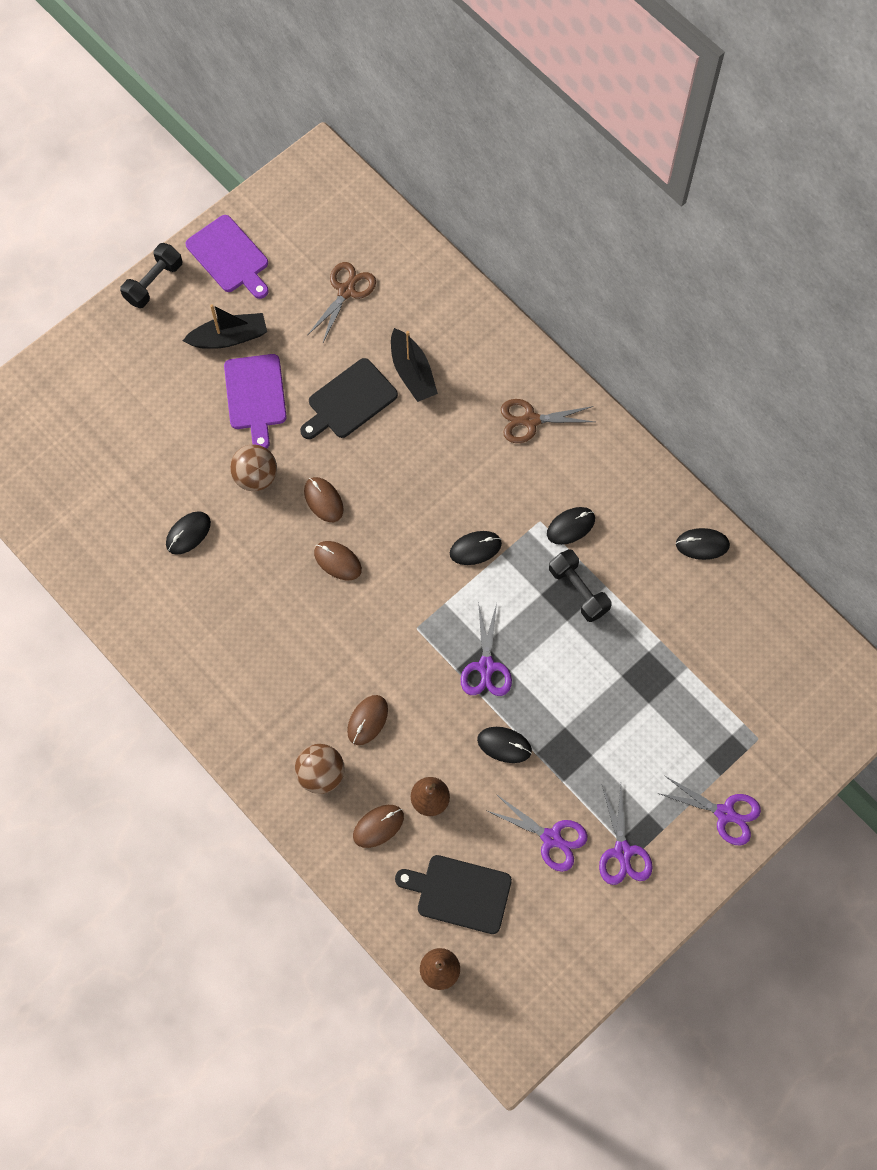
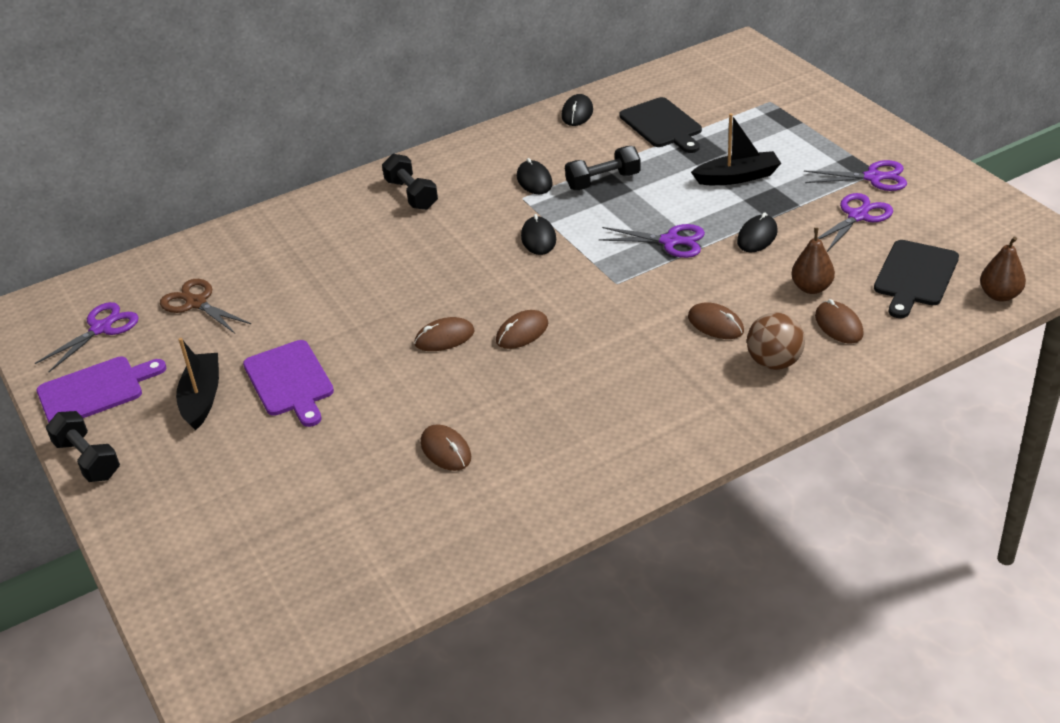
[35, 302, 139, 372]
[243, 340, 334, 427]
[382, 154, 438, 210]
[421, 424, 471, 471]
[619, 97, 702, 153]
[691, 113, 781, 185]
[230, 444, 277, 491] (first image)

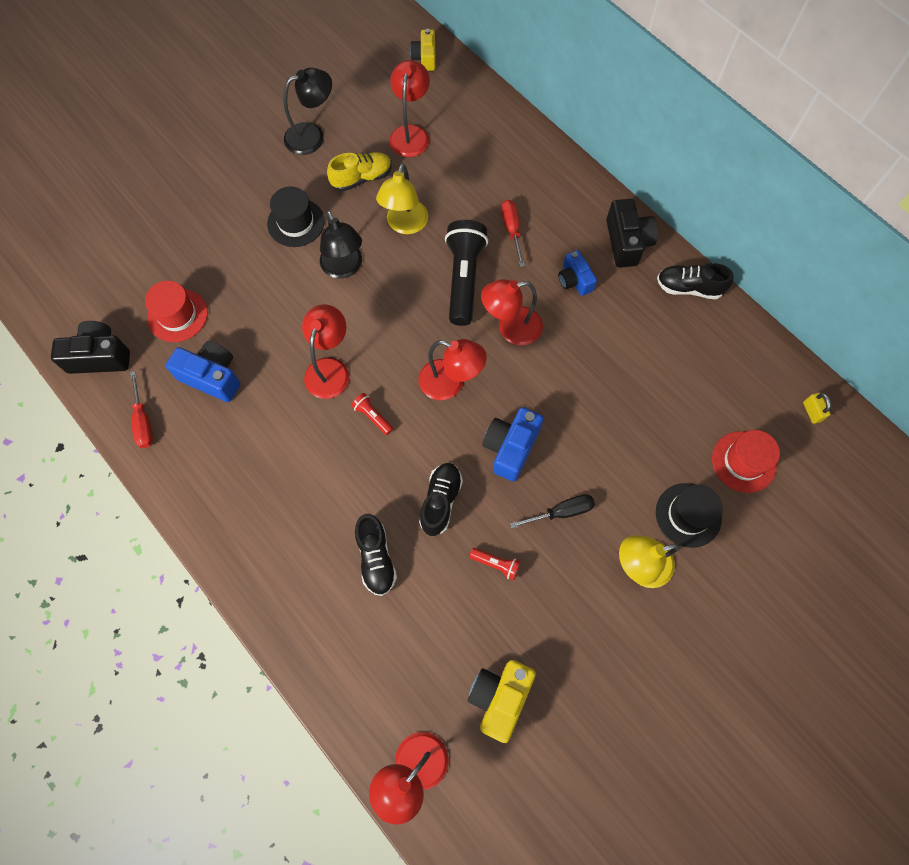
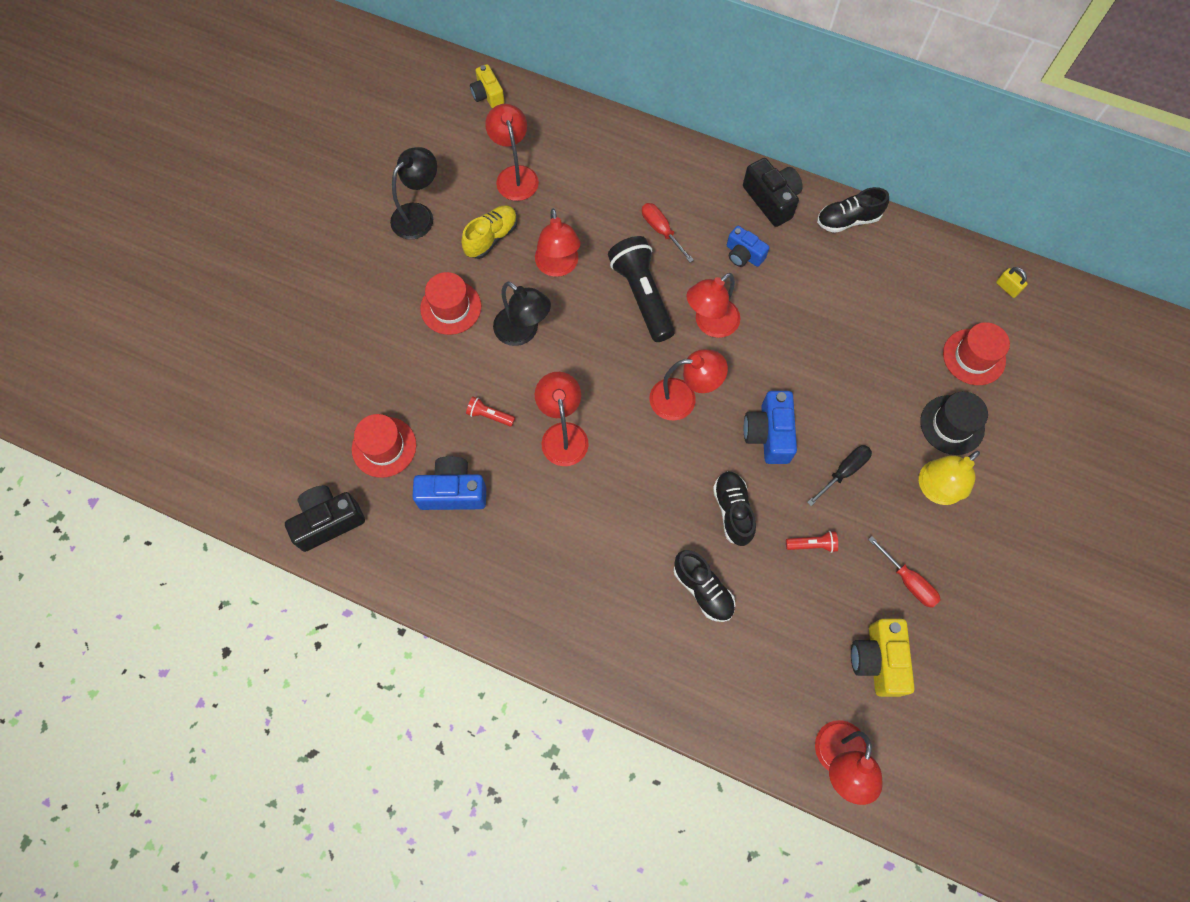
[420, 272, 481, 335]
[466, 396, 515, 427]
[535, 209, 581, 277]
[868, 536, 940, 608]

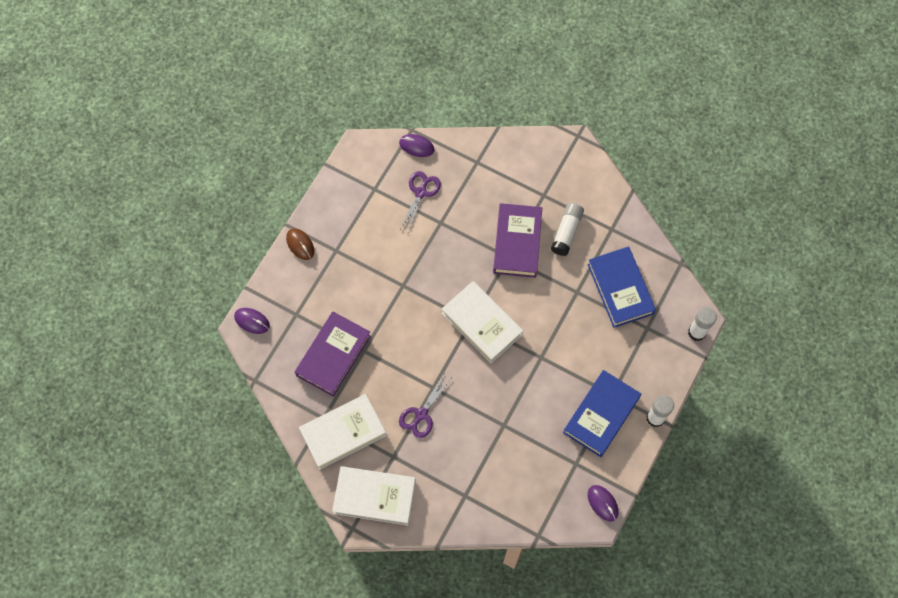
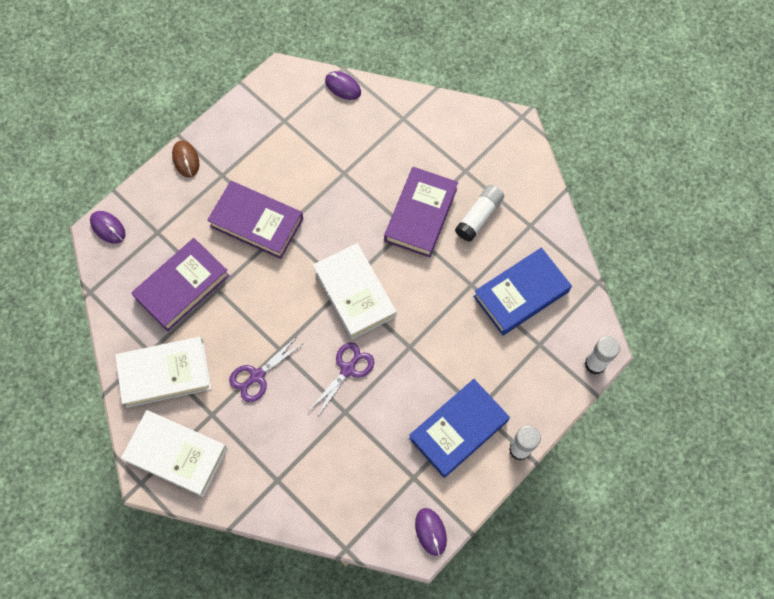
[207, 181, 303, 259]
[310, 342, 375, 416]
[473, 247, 572, 335]

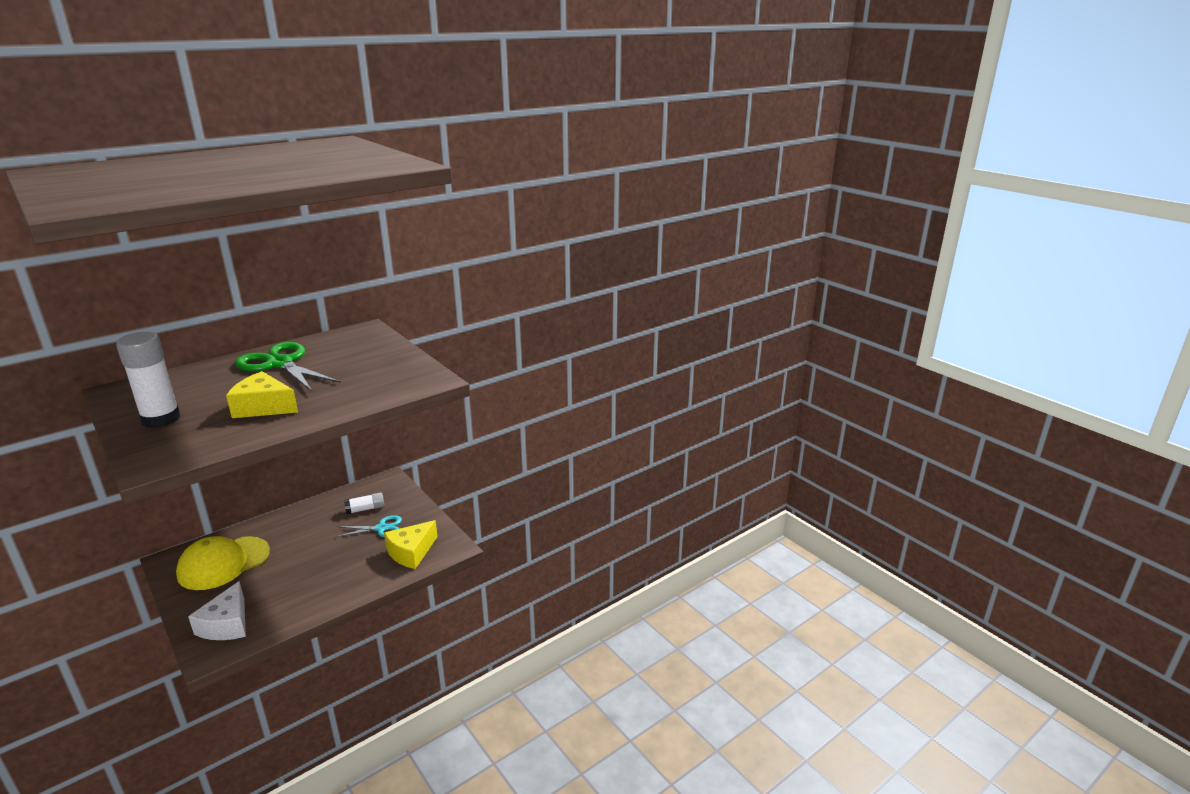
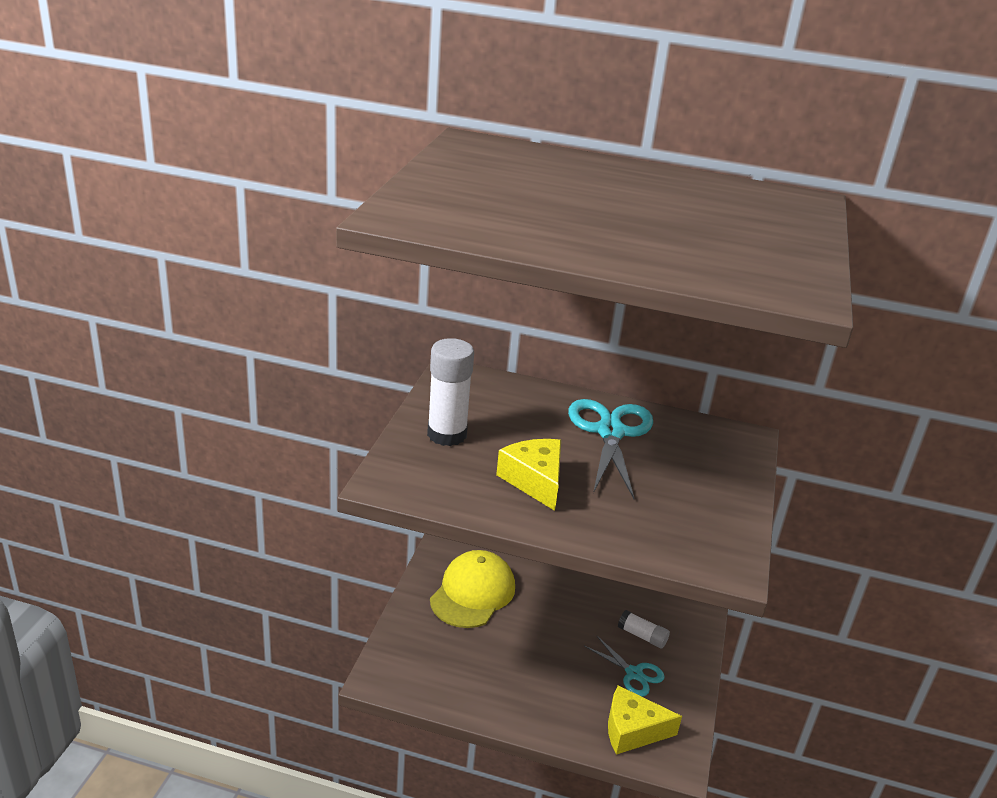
[430, 550, 515, 628]
[568, 399, 653, 499]
[188, 581, 246, 640] (first image)

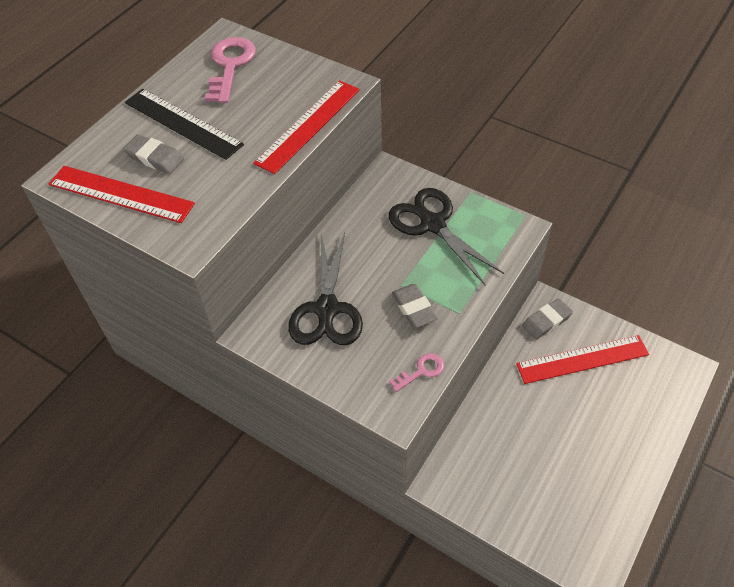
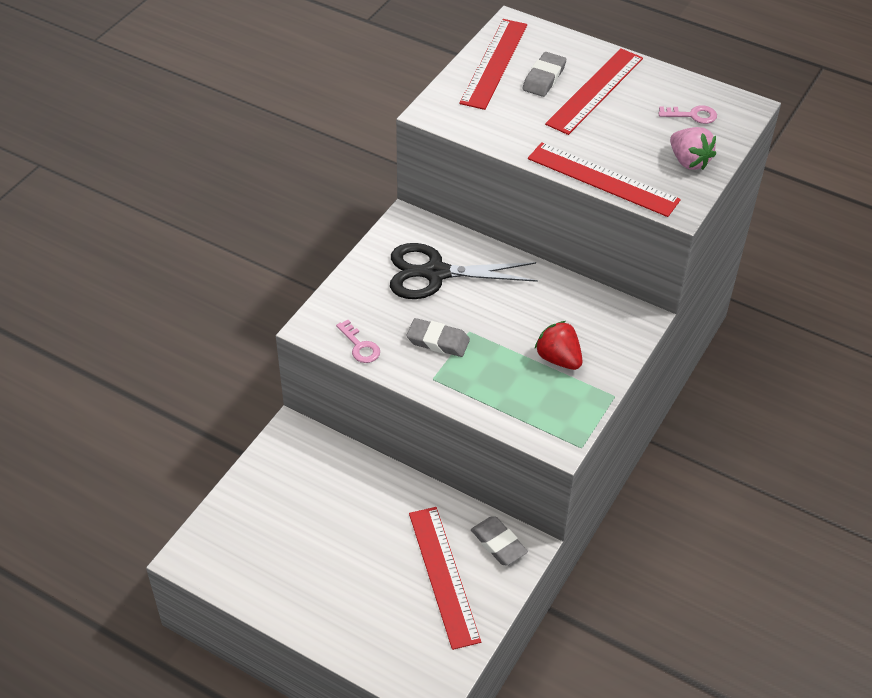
[406, 318, 470, 357]
[535, 321, 582, 370]
[545, 48, 643, 135]
[658, 105, 717, 124]
[670, 127, 716, 170]

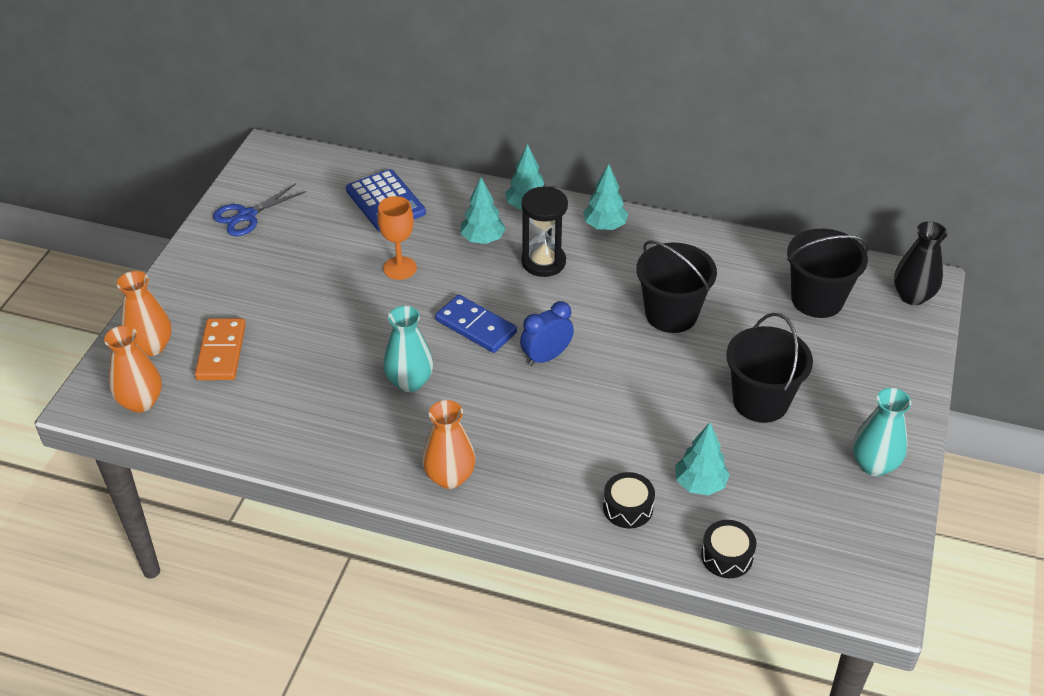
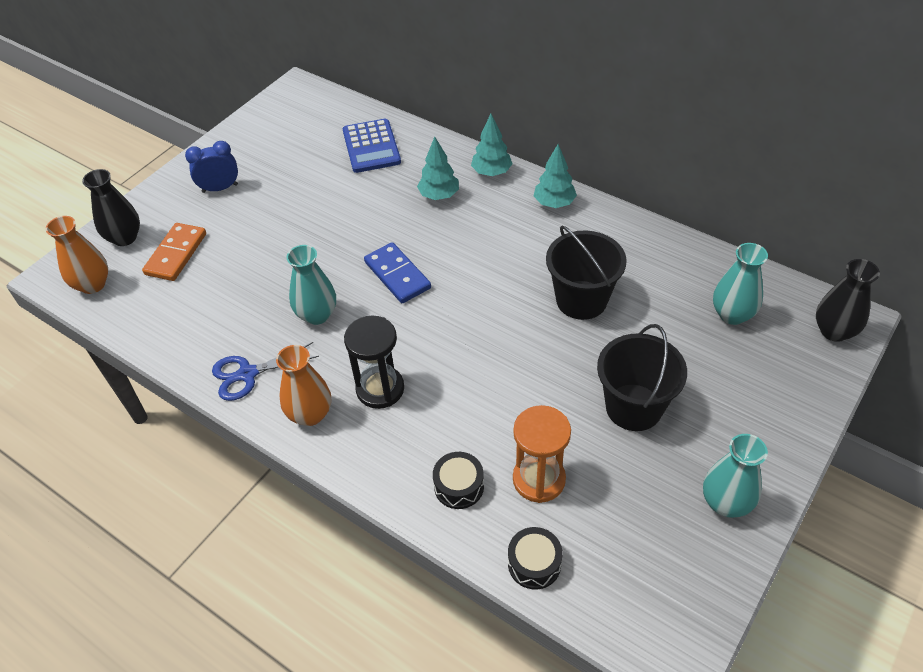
[82, 169, 140, 246]
[185, 141, 238, 193]
[212, 342, 319, 401]
[344, 316, 404, 409]
[513, 405, 571, 503]
[713, 243, 768, 325]
[378, 196, 417, 280] (first image)

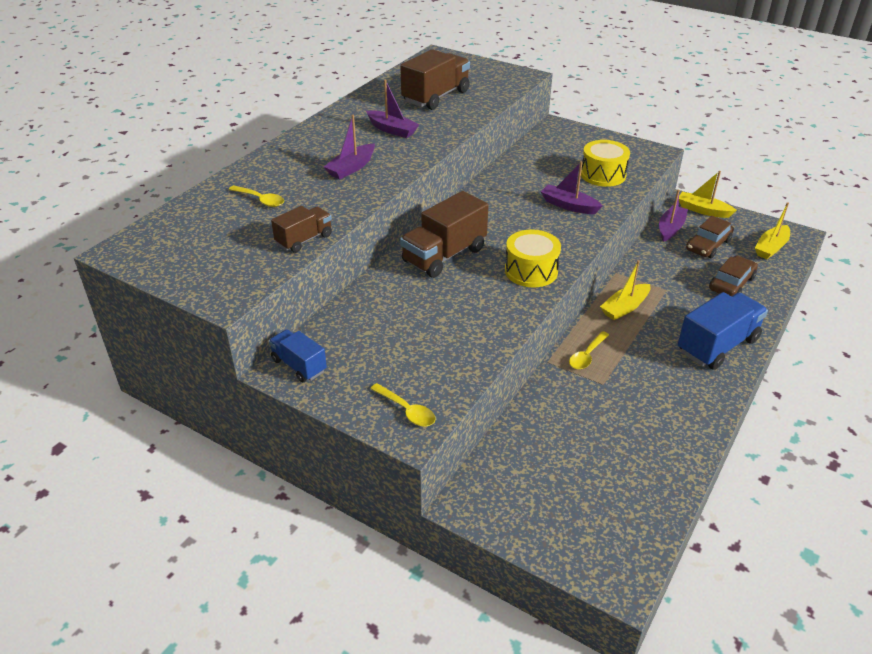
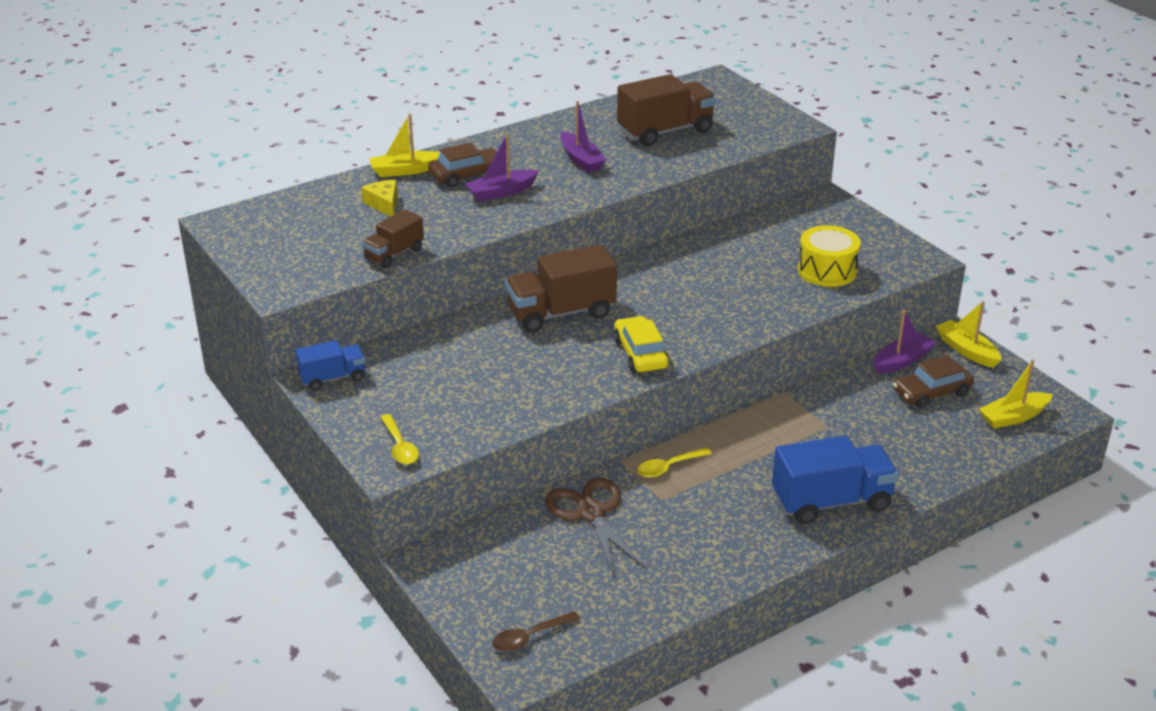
[295, 340, 366, 391]
[361, 180, 398, 217]
[362, 209, 424, 268]
[369, 113, 440, 177]
[428, 143, 498, 187]
[492, 611, 580, 652]
[545, 478, 647, 578]
[614, 316, 669, 372]
[541, 161, 602, 214] (first image)

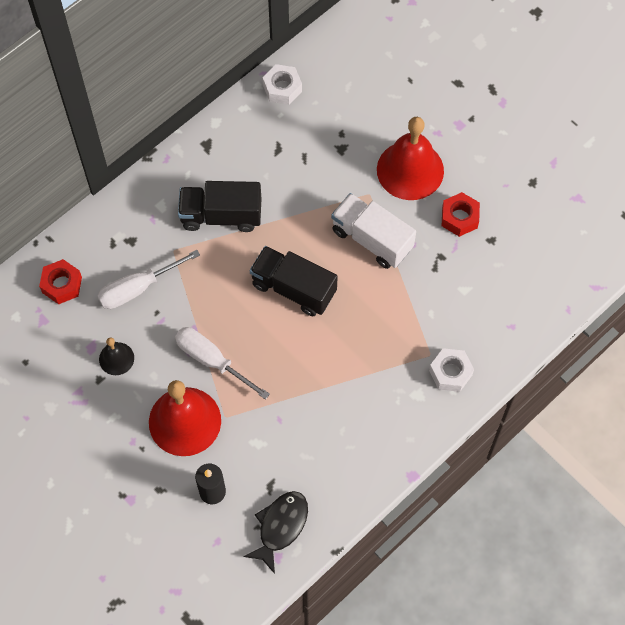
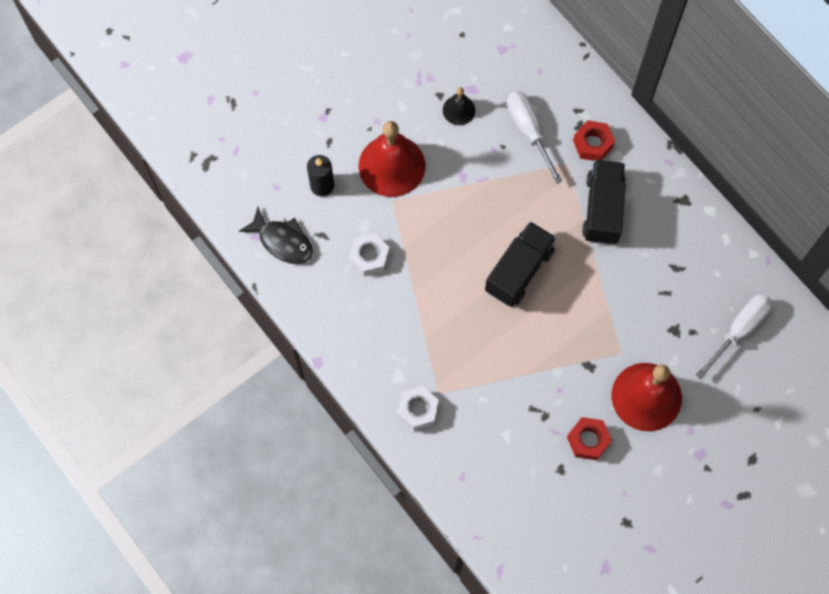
[349, 233, 390, 276]
[573, 120, 615, 161]
[696, 294, 772, 379]
[331, 193, 416, 269] (first image)

